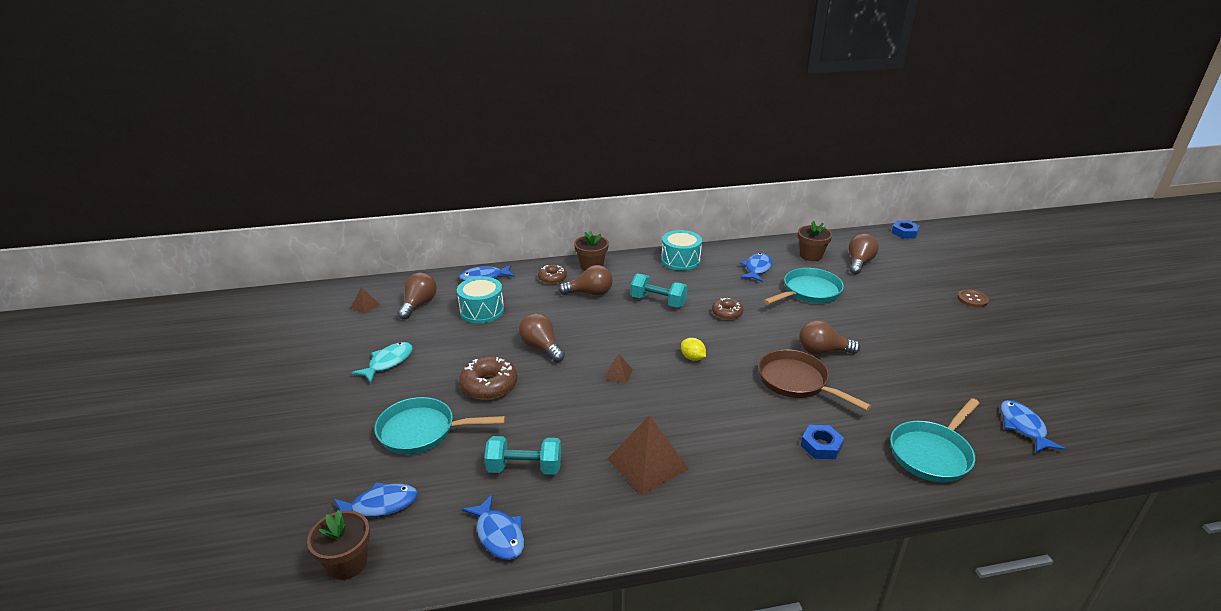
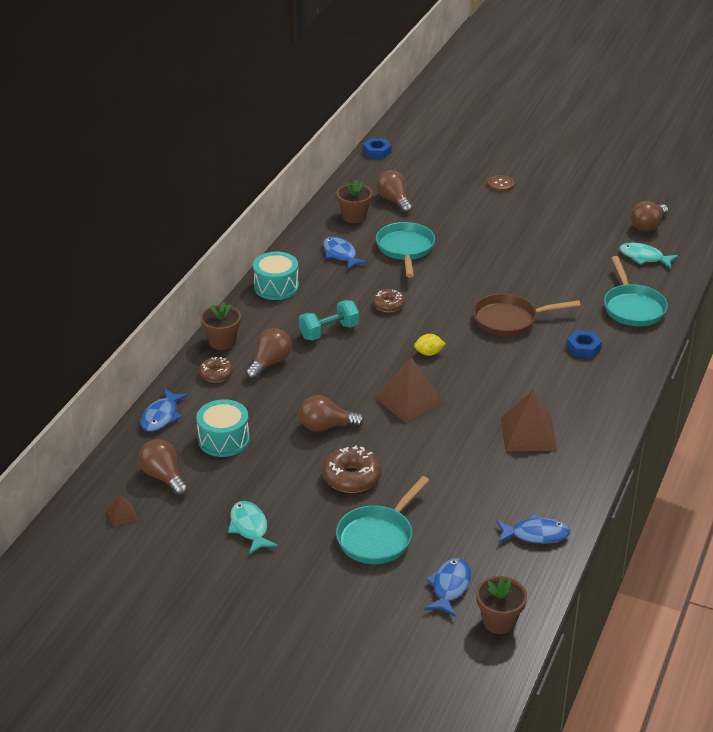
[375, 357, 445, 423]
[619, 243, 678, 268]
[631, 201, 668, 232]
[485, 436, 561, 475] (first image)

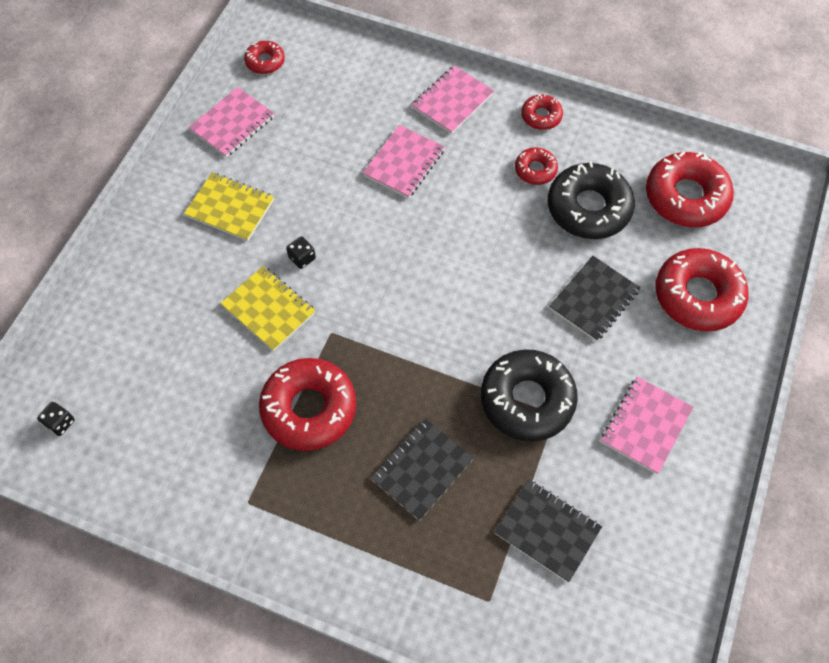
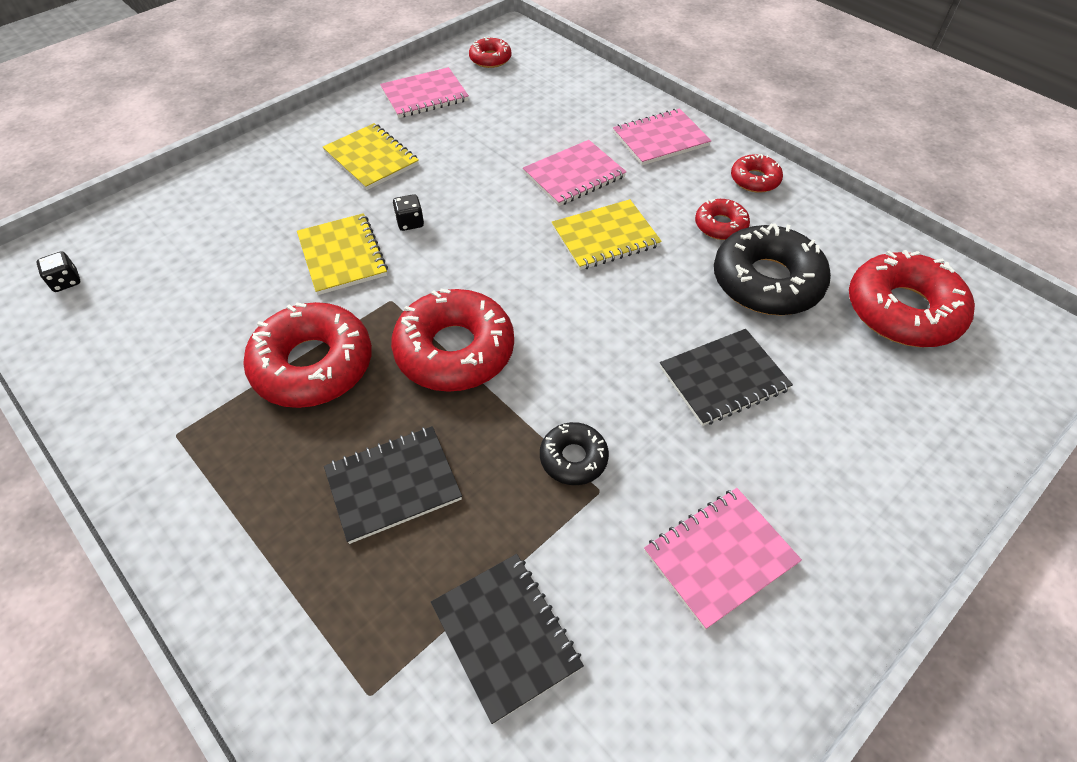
[391, 289, 514, 392]
[540, 422, 609, 485]
[552, 199, 662, 270]

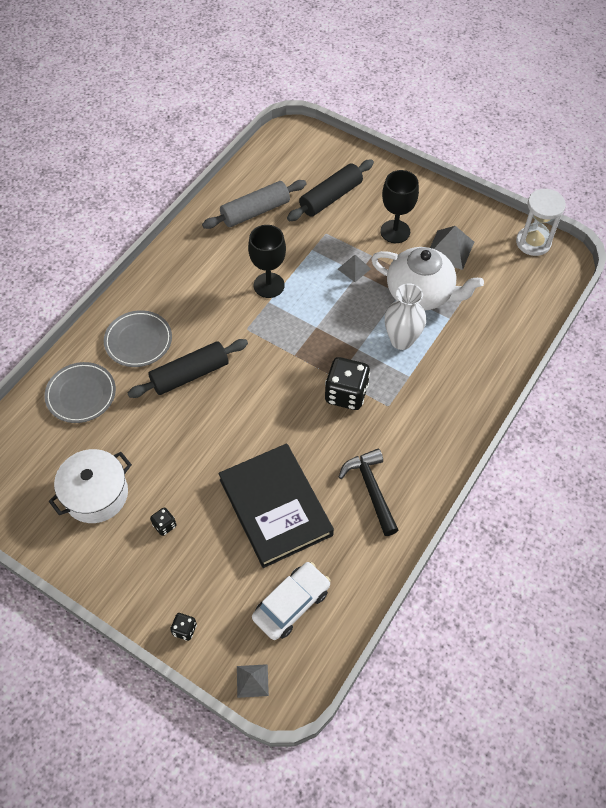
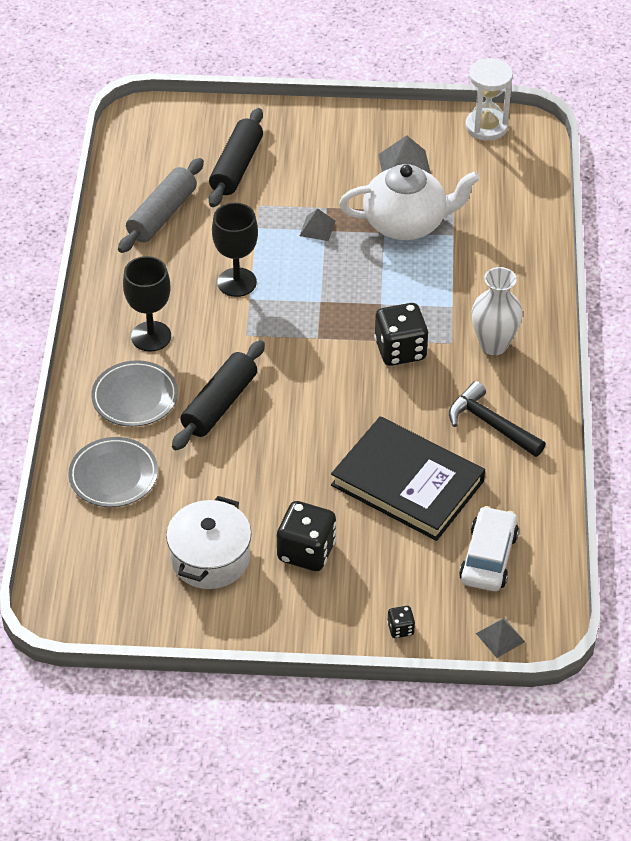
[123, 256, 171, 352]
[277, 501, 336, 571]
[471, 267, 523, 355]

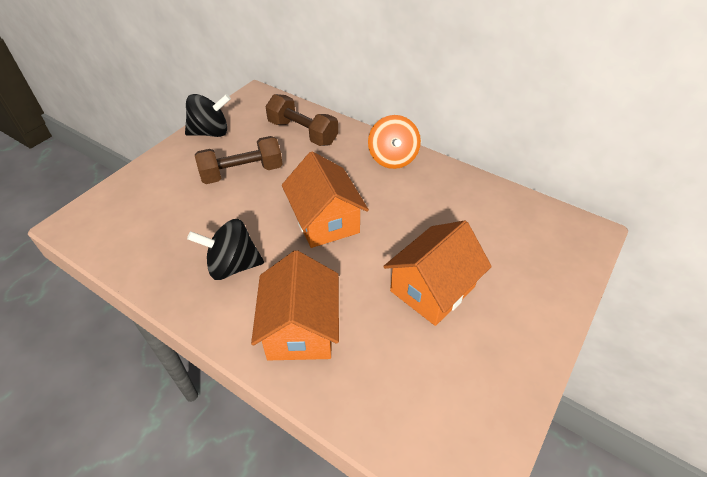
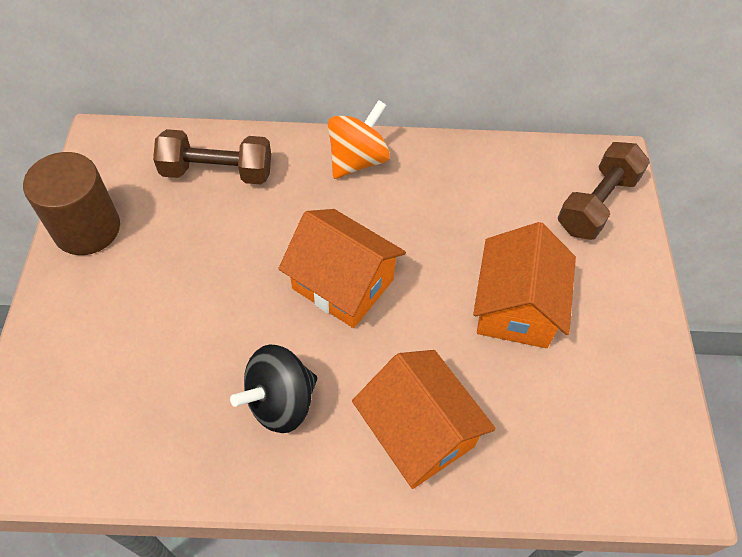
[23, 152, 120, 255]
[328, 100, 390, 179]
[558, 142, 650, 240]

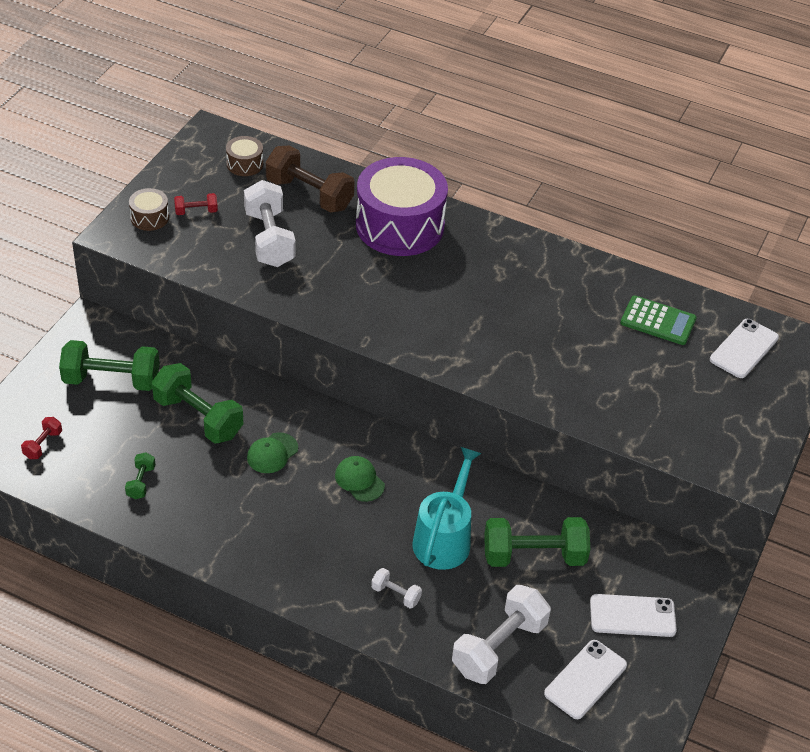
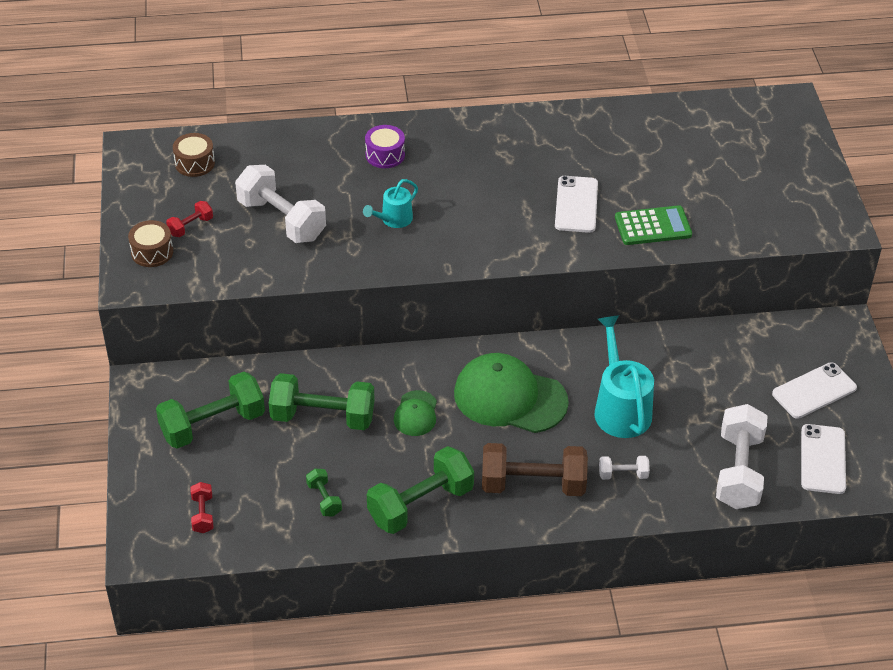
[363, 179, 418, 228]
[365, 125, 405, 168]
[367, 446, 474, 534]
[454, 353, 569, 433]
[482, 443, 588, 496]
[555, 176, 598, 233]
[615, 205, 692, 245]

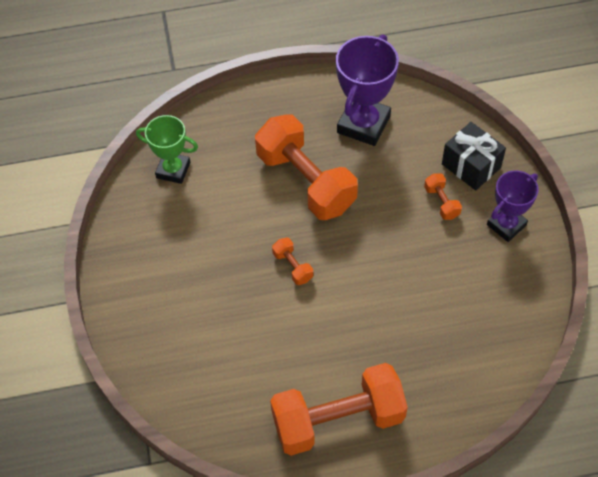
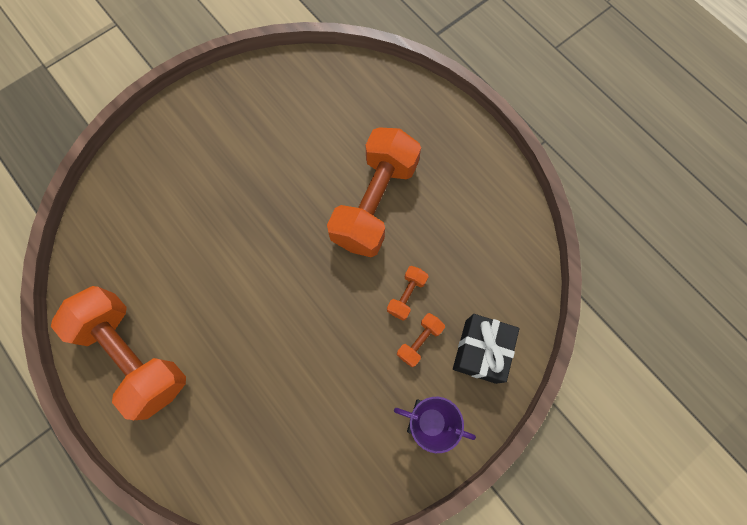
[387, 266, 428, 321]
[136, 115, 198, 184] (first image)
[336, 34, 399, 146] (first image)

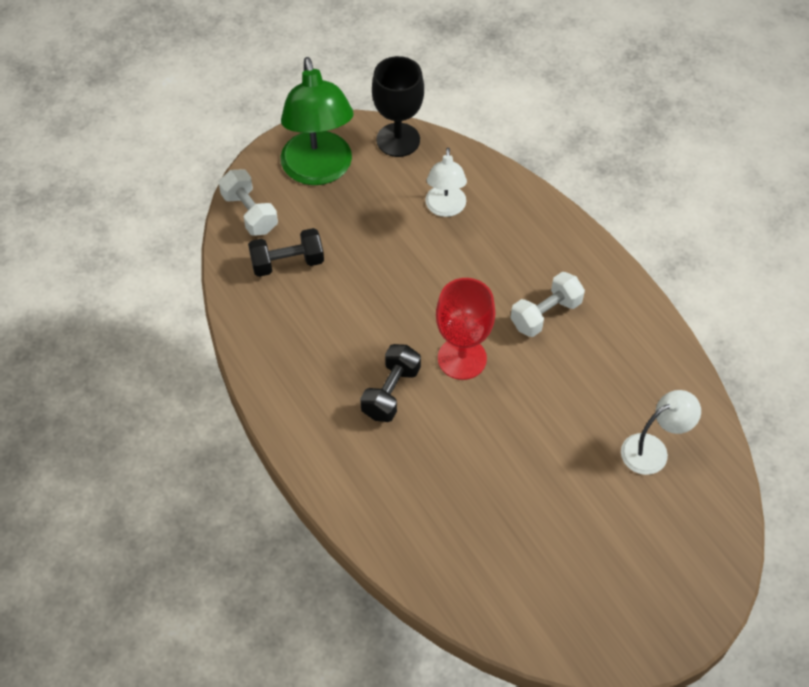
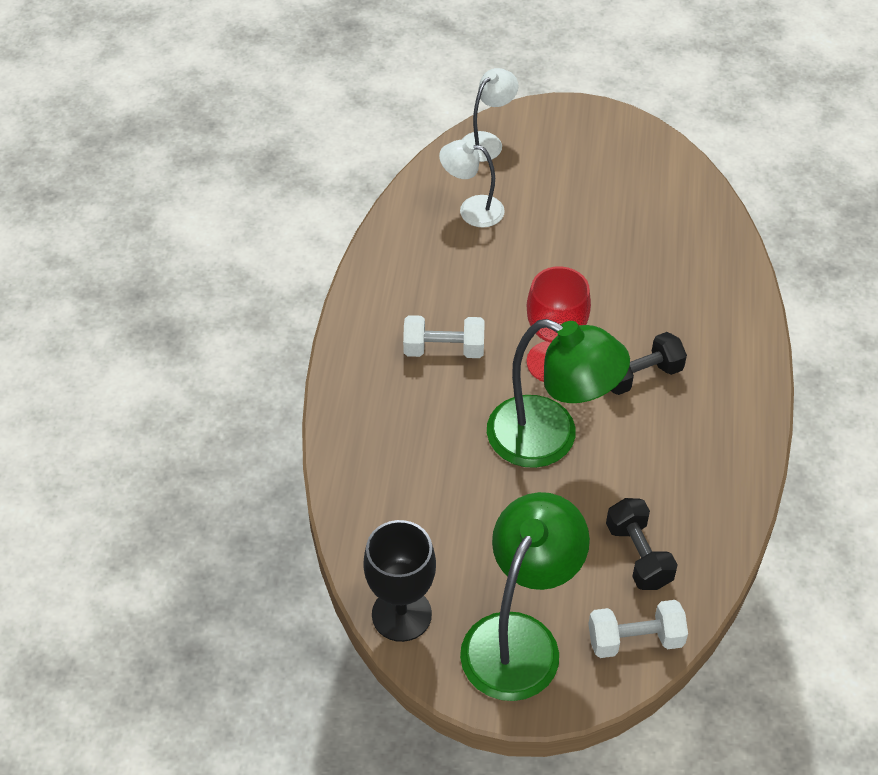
[461, 68, 518, 162]
[487, 319, 630, 468]
[589, 600, 688, 658]
[606, 498, 678, 590]

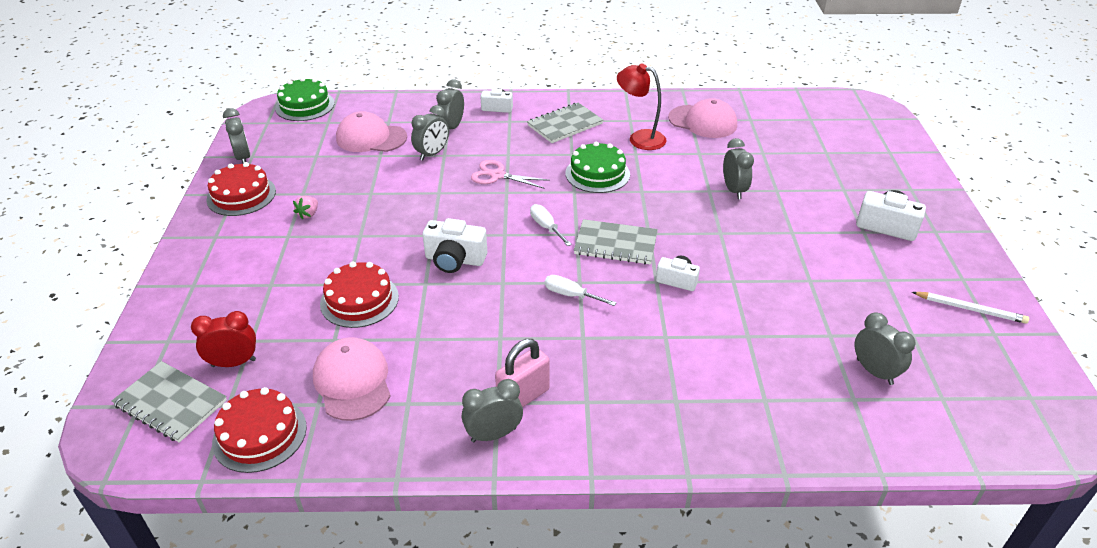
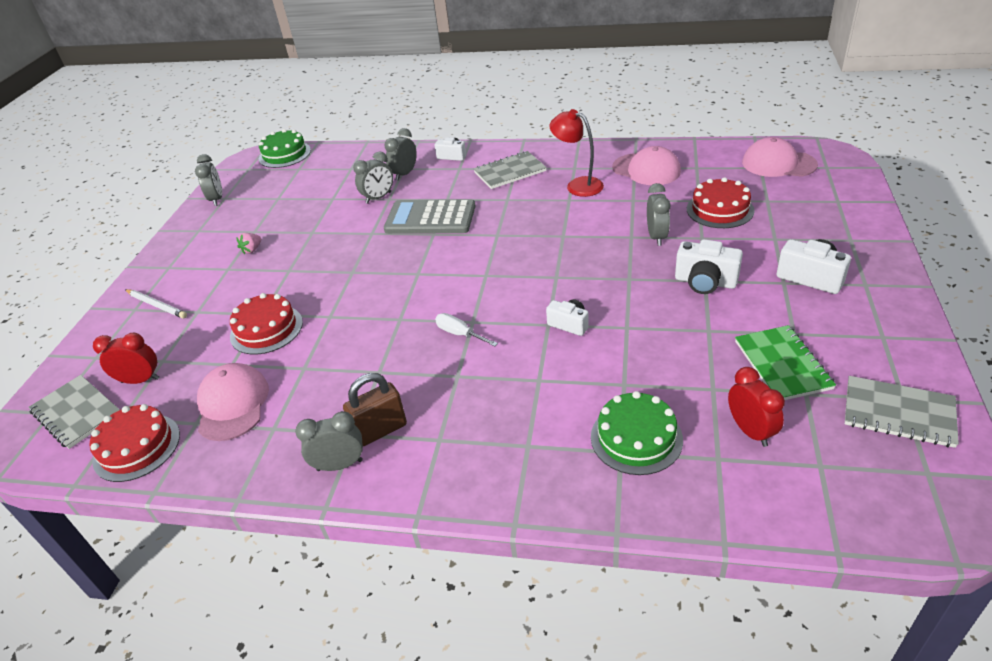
[125, 289, 187, 319]
[343, 373, 407, 446]
[384, 199, 476, 234]
[591, 391, 683, 475]
[675, 239, 743, 294]
[687, 177, 755, 228]
[728, 367, 785, 447]
[735, 325, 836, 400]
[742, 137, 818, 177]
[845, 376, 959, 448]
[530, 204, 572, 246] (first image)

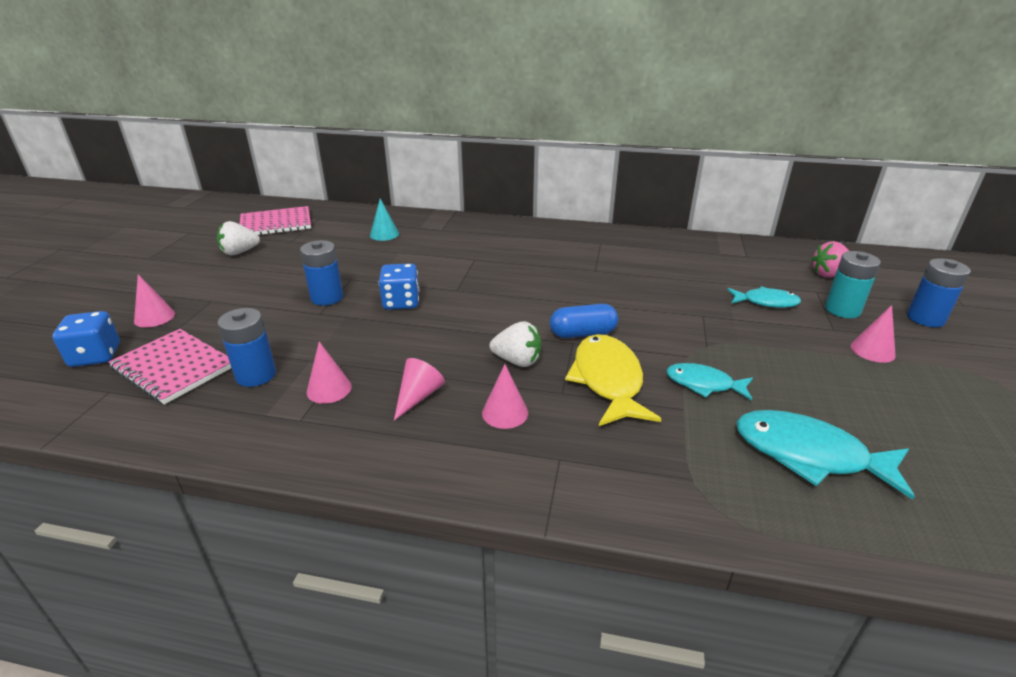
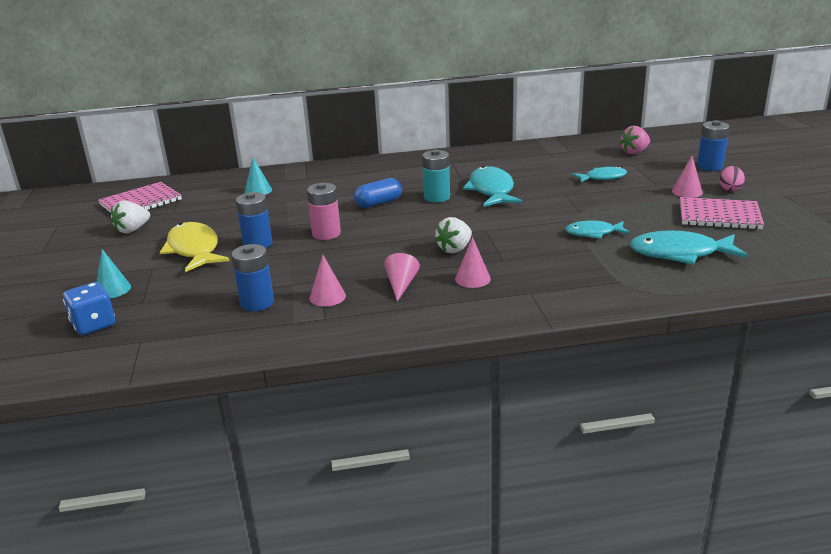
[96, 249, 131, 298]
[160, 222, 230, 272]
[307, 183, 341, 240]
[354, 178, 402, 208]
[422, 150, 450, 203]
[434, 217, 472, 254]
[463, 166, 523, 207]
[680, 197, 764, 230]
[719, 166, 745, 191]

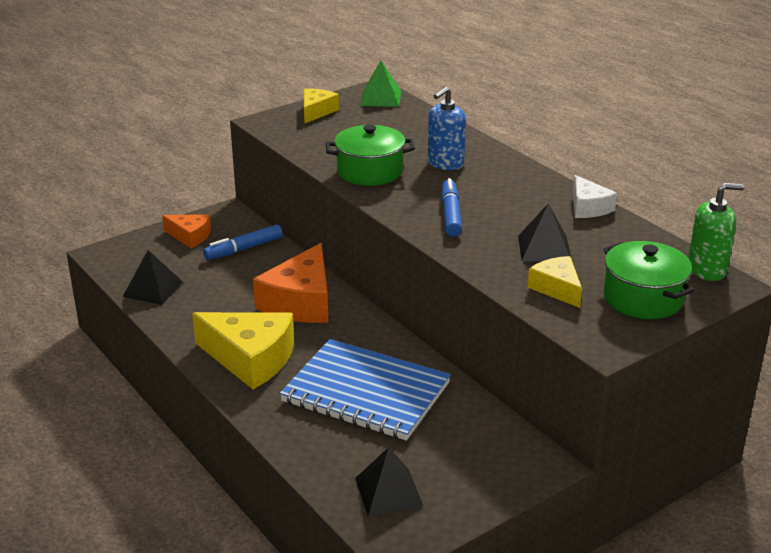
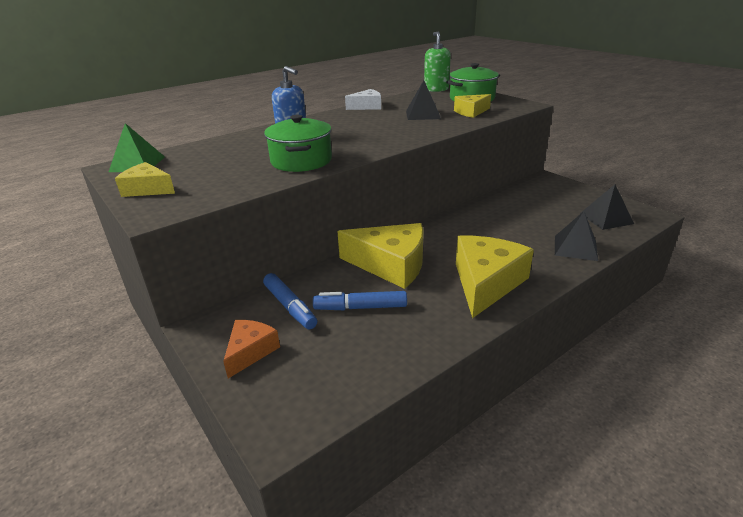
[313, 291, 407, 310]
[337, 223, 423, 289]
[555, 211, 598, 261]
[280, 339, 451, 441] (first image)

